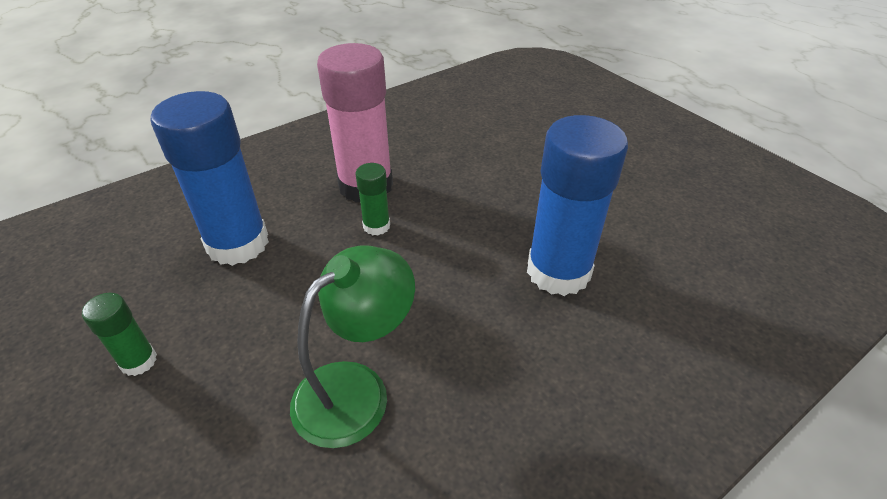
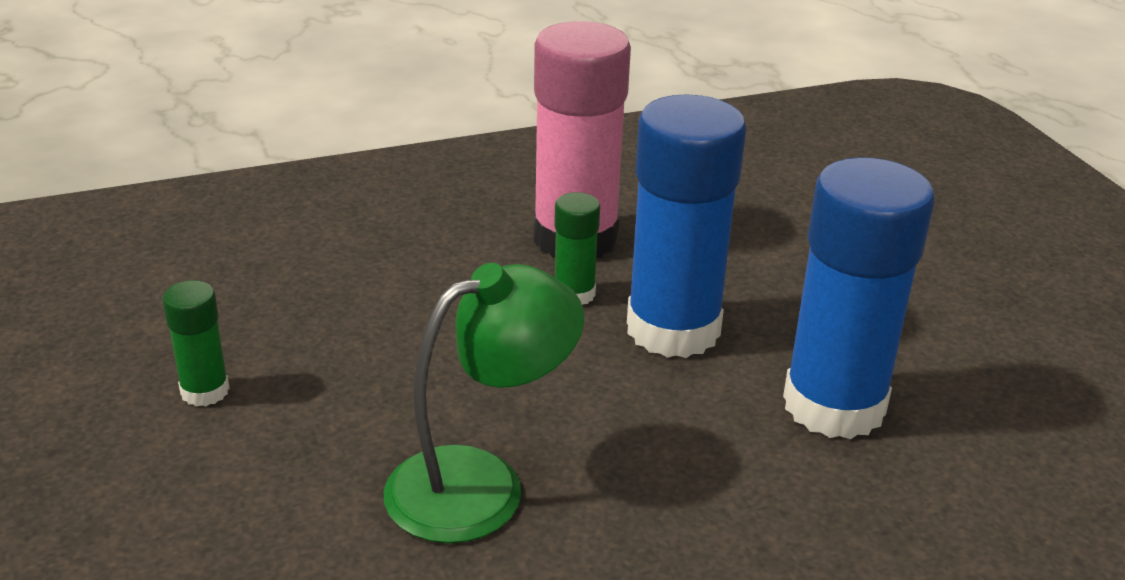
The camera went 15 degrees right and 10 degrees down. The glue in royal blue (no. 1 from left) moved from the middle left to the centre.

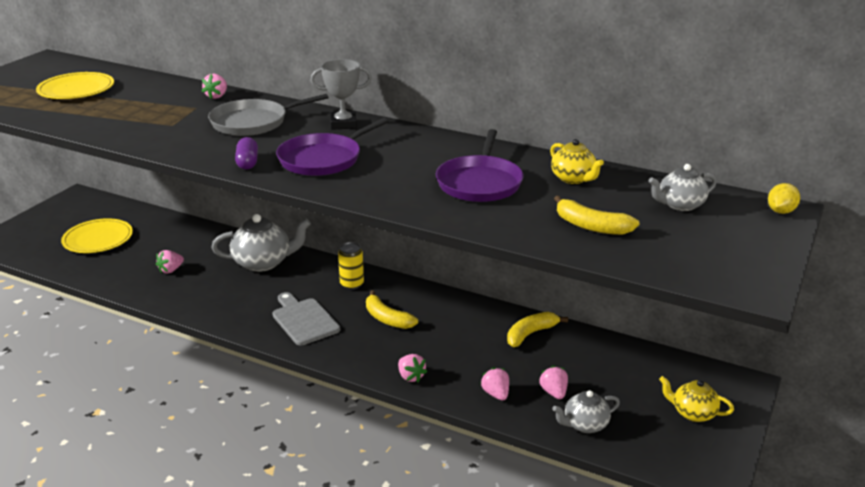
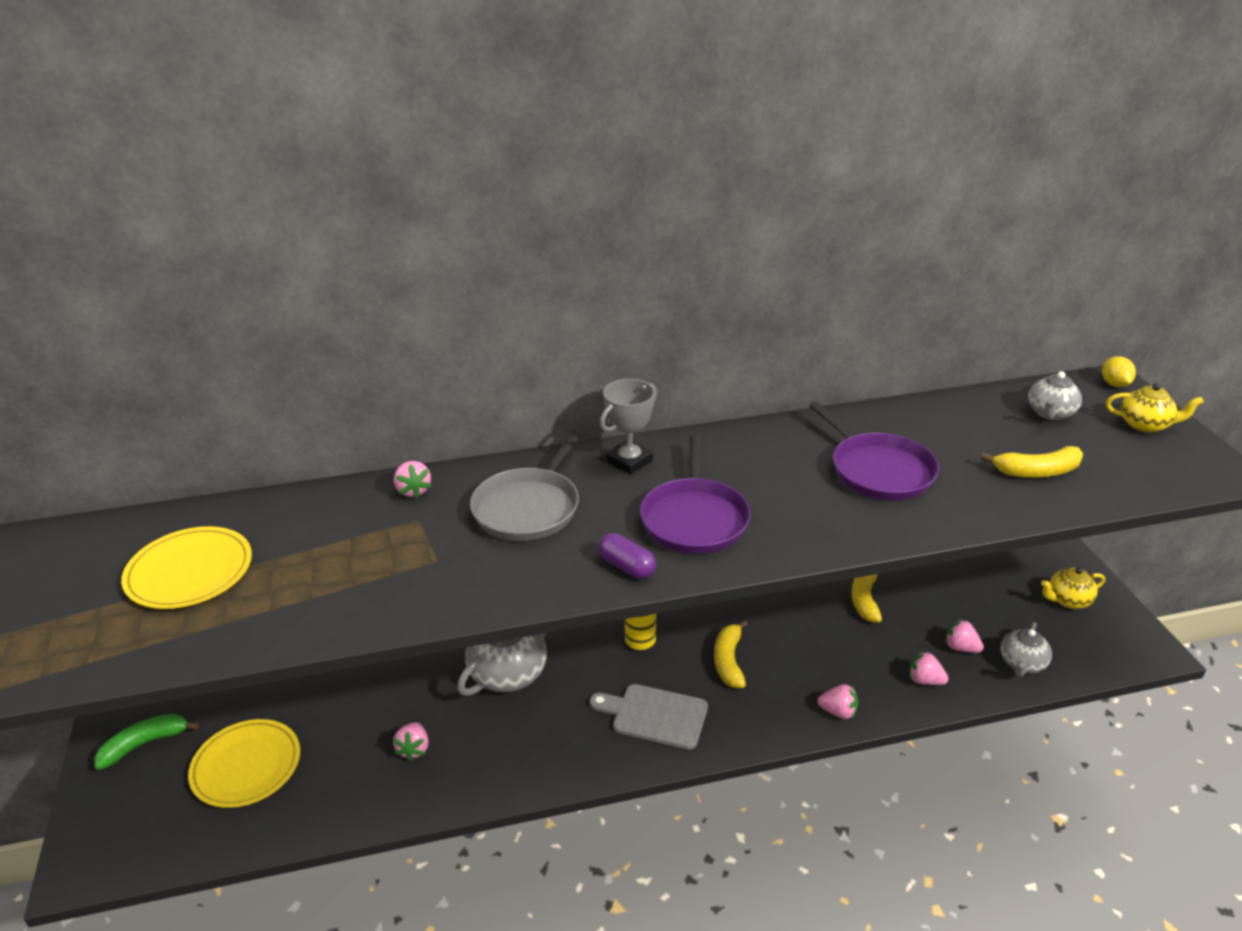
The camera went 40 degrees left and 5 degrees up. The banana fruit in emerald at the bottom left appeared. The teapot in bright yellow (no. 1 from left in the first image) moved from the top right to the middle right. The banana fruit in bright yellow (no. 1 from left) at the centre turned 90 degrees clockwise.

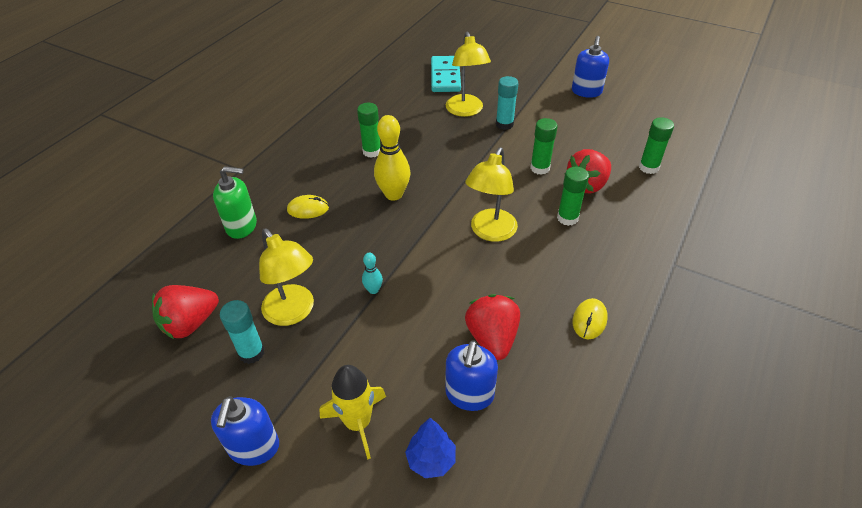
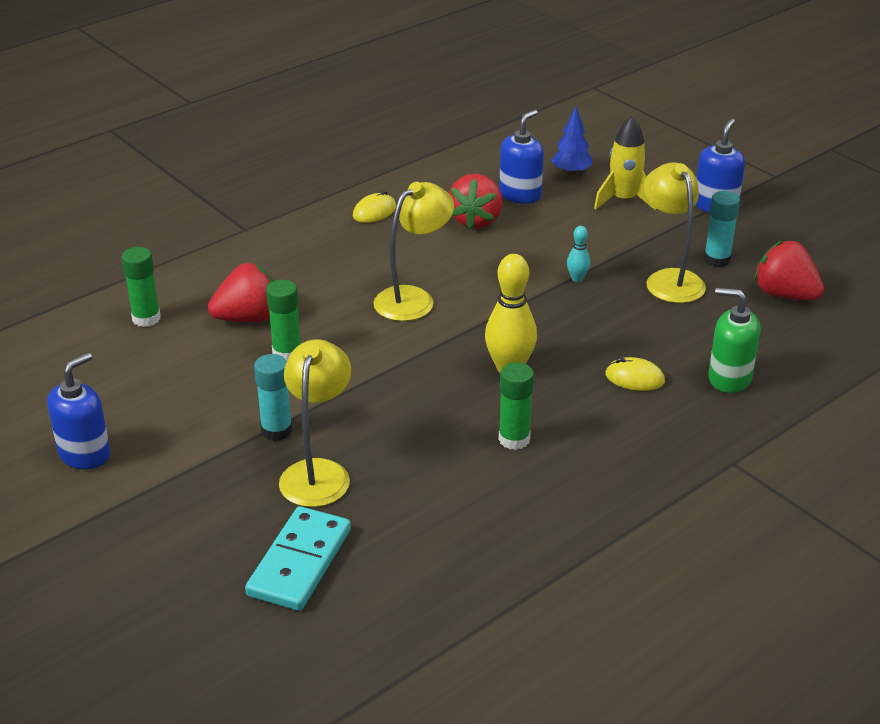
The camera went 160 degrees left and 10 degrees down. The glue in emerald (no. 3 from left) at the centre disappeared. The toy strawberry in crimson (no. 1 from left in the first image) at the middle left turned 120 degrees counterclockwise.

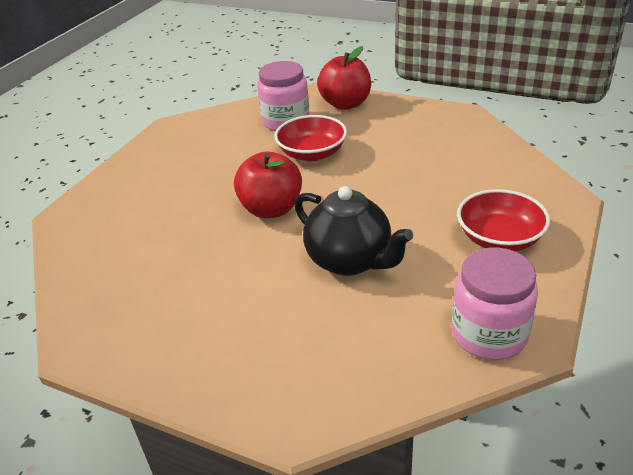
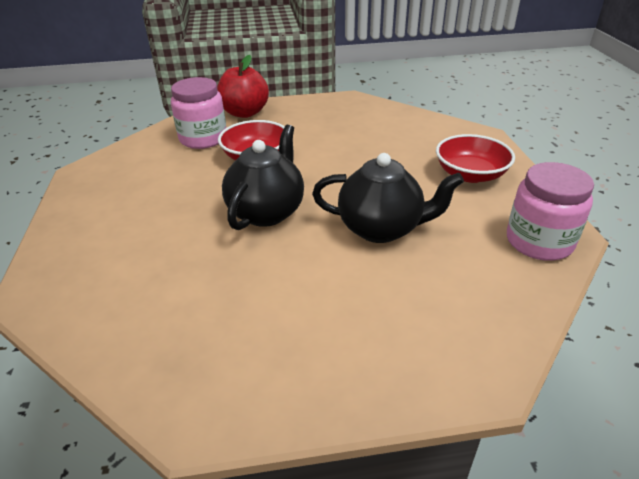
The camera went 35 degrees left and 0 degrees up. The toy apple in crimson (no. 1 from left) at the centre was replaced by the teapot in ebony (no. 1 from left) at the centre.

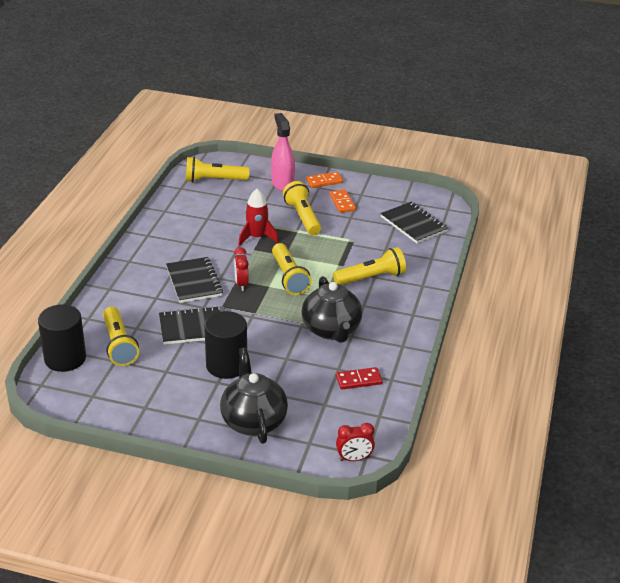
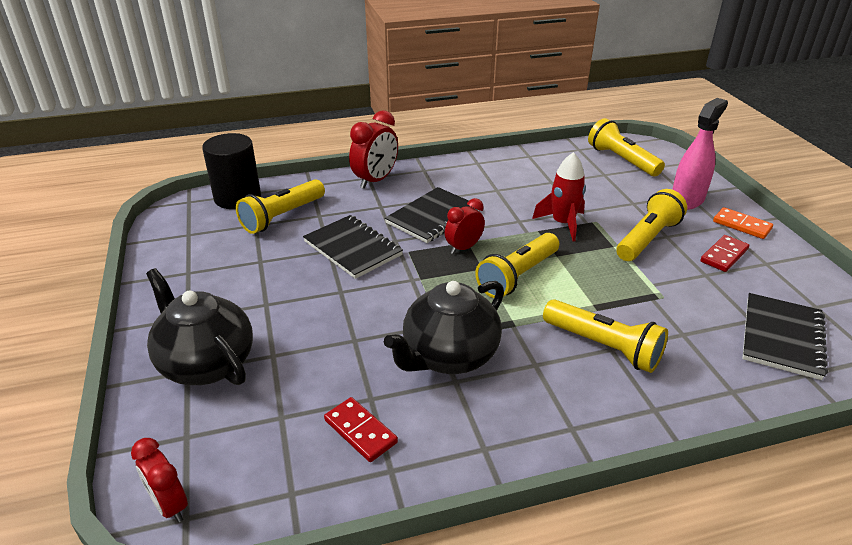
The camera went 60 degrees right and 0 degrees up. The cylinder shape in ebony (no. 2 from left) at the centre disappeared. The bedside clock in crimson (no. 2 from left) at the top centre appeared. The domino tile in bright orange (no. 2 from left) at the centre became the domino tile in crimson (no. 2 from left) at the middle right. The teapot in ebony (no. 1 from left) at the bottom centre turned 90 degrees counterclockwise.

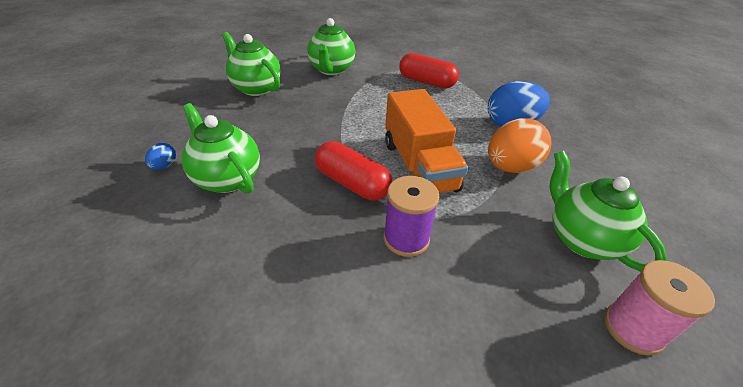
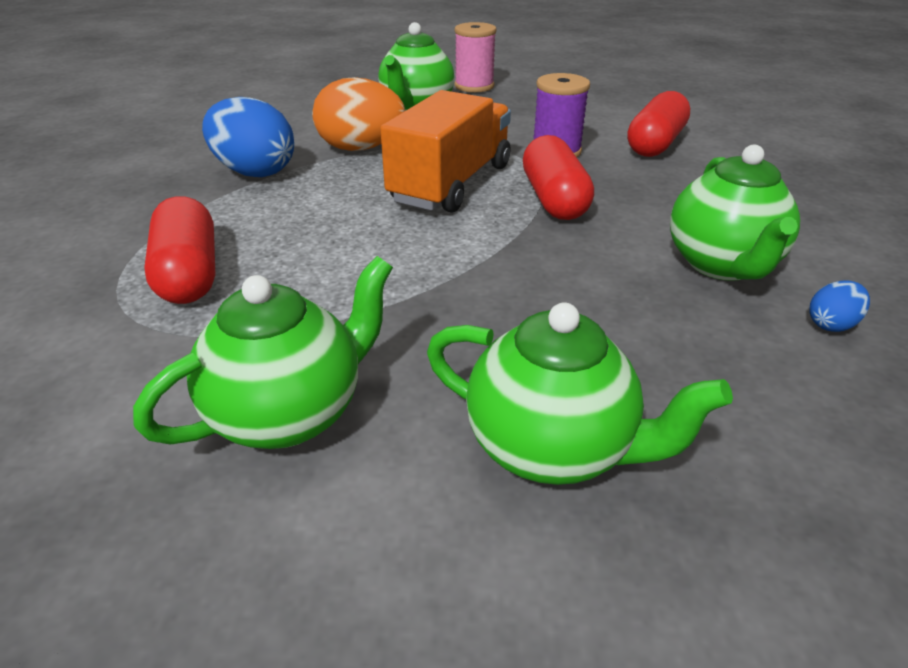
The camera went 135 degrees left and 5 degrees down. The pill in crimson (no. 3 from left) at the top right appeared. The teapot in emerald (no. 2 from left in the first image) at the top centre turned 60 degrees counterclockwise.

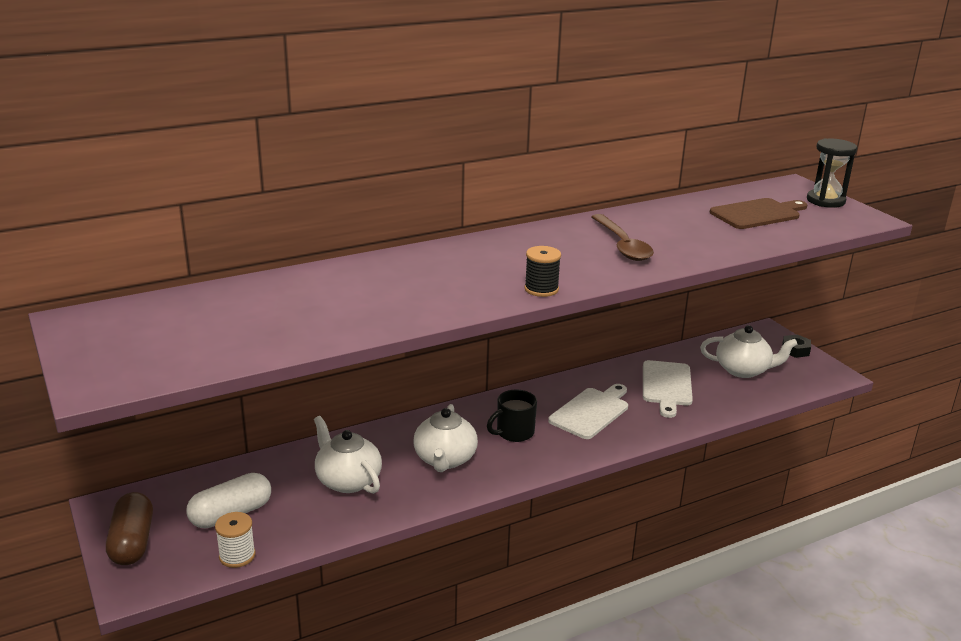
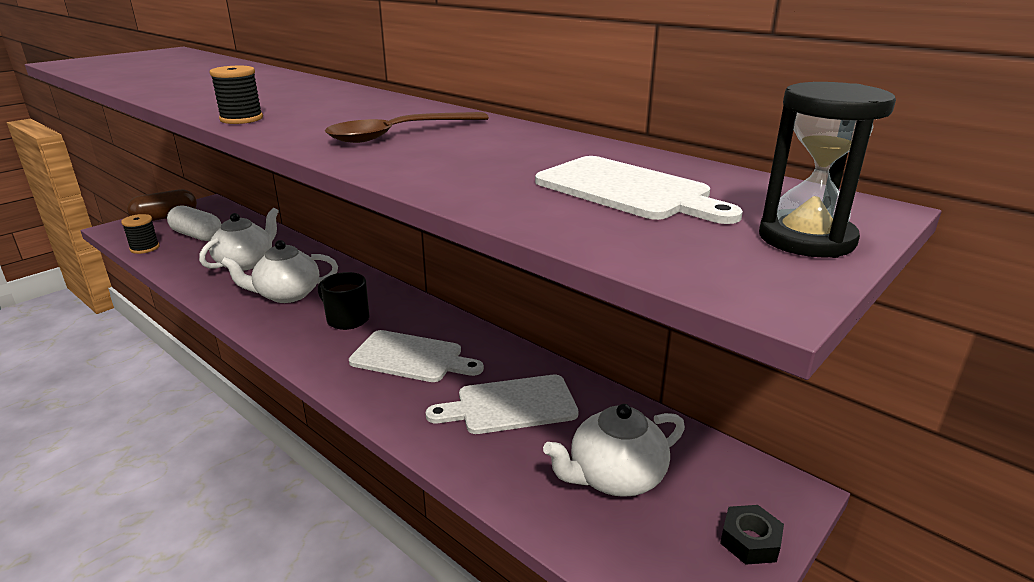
The camera went 70 degrees right and 0 degrees up. The spool in pure white at the bottom left became the spool in ebony (no. 1 from left) at the middle left. The cutting board in russet at the top right became the cutting board in pure white (no. 3 from left) at the top centre. The teapot in pure white (no. 3 from left) at the middle right turned 75 degrees clockwise.

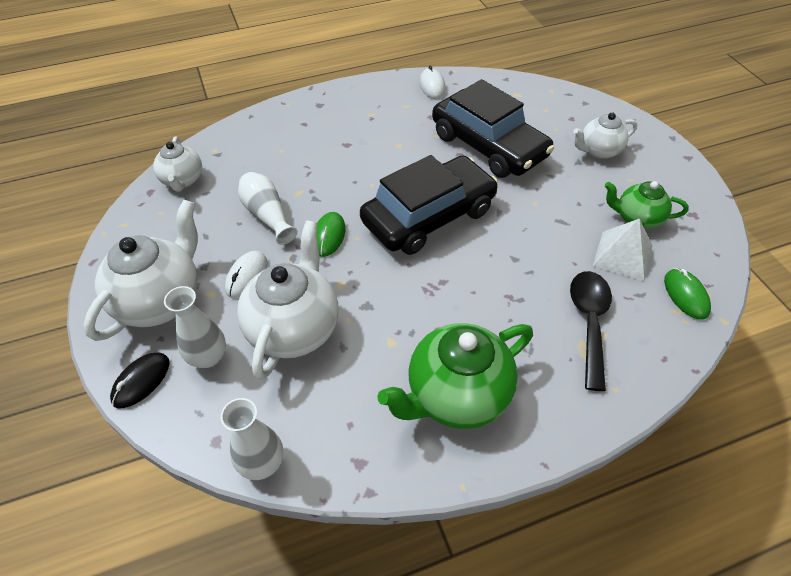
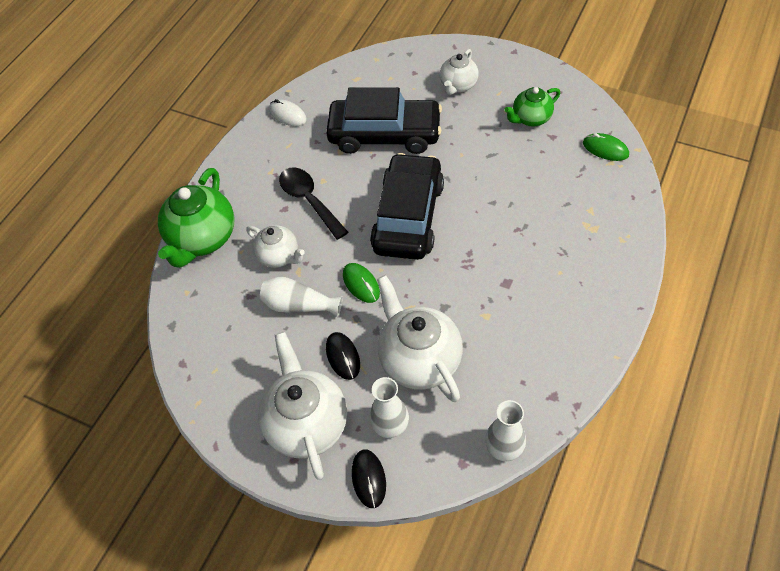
The camera went 40 degrees left and 5 degrees up. The pyramid shape in pure white at the middle right disappeared. The teapot in pure white (no. 2 from left in the first image) moved from the top left to the centre. The teapot in emerald (no. 1 from left) moved from the centre to the middle left. The teaspoon in ebony moved from the middle right to the centre. The PC mouse in pure white (no. 1 from left) at the middle left became the PC mouse in ebony (no. 1 from left) at the centre.

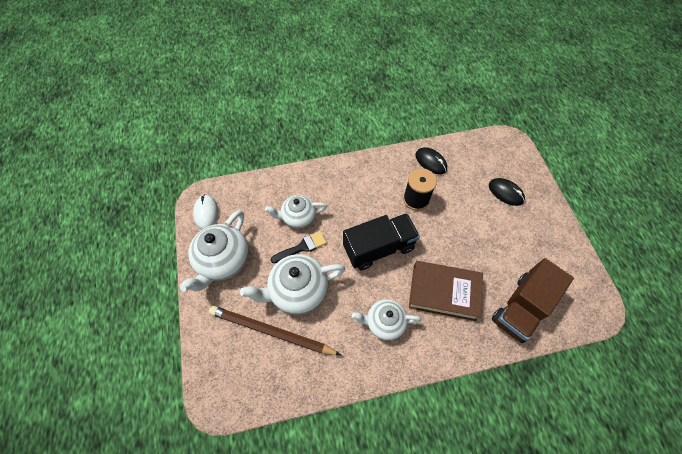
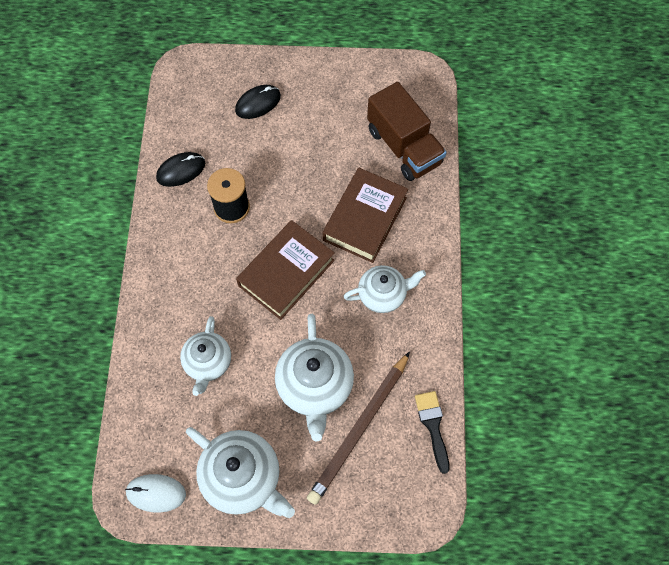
The camera went 75 degrees left and 5 degrees up. The paintbrush in ebony moved from the centre to the bottom centre. The lorry in ebony at the centre was replaced by the hardcover in russet (no. 1 from left) at the centre. The teapot in pure white (no. 4 from left) at the bottom centre turned 120 degrees counterclockwise.

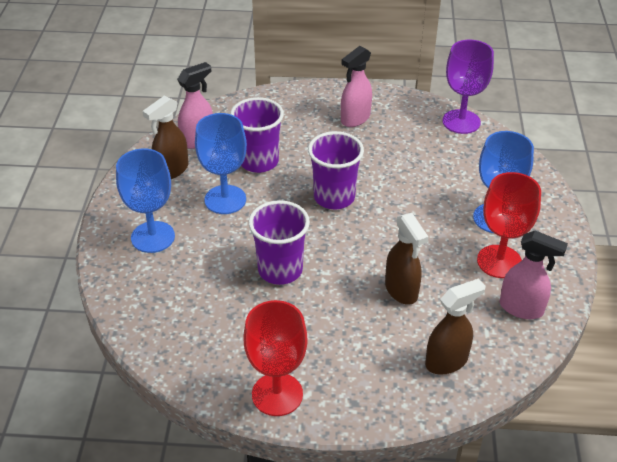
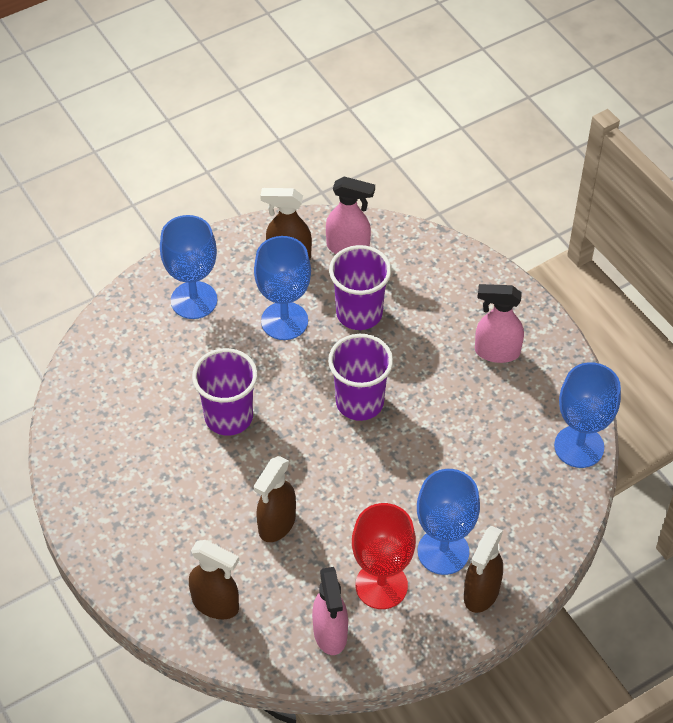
The camera went 55 degrees right and 10 degrees up. The wine glass in crimson (no. 1 from left) at the bottom centre disappeared. The spray bottle in russet (no. 4 from left) at the bottom right appeared. The wine glass in violet at the top right became the wine glass in royal blue (no. 4 from left) at the middle right.

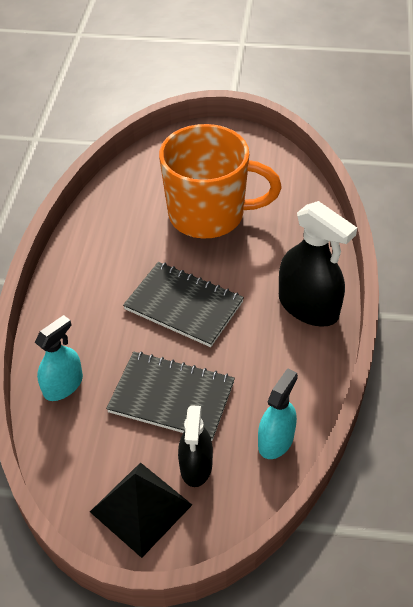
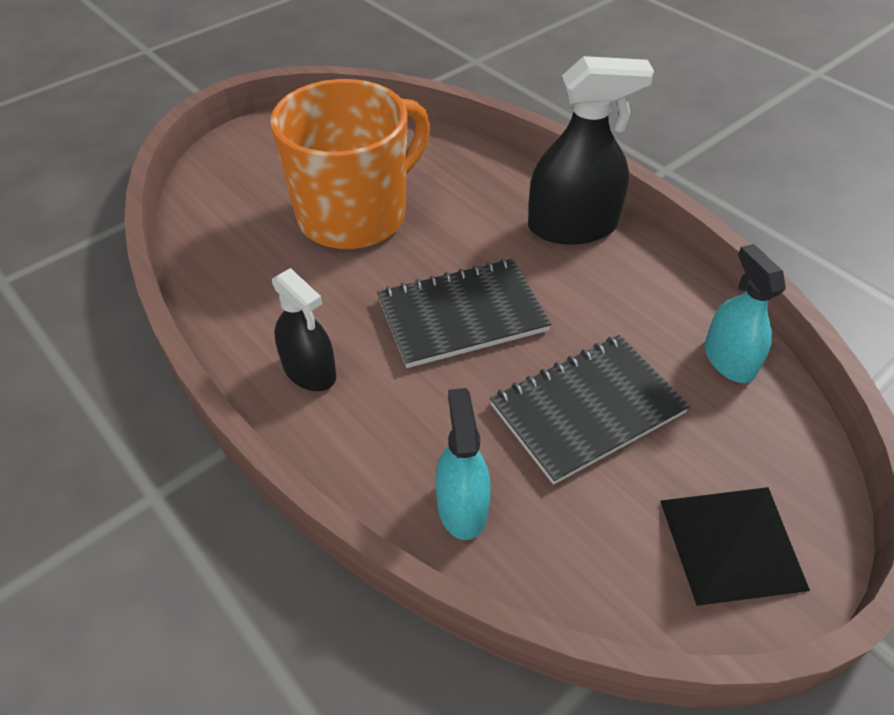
The camera went 50 degrees left and 0 degrees up. The spray bottle in ebony (no. 1 from left) moved from the bottom centre to the centre.

